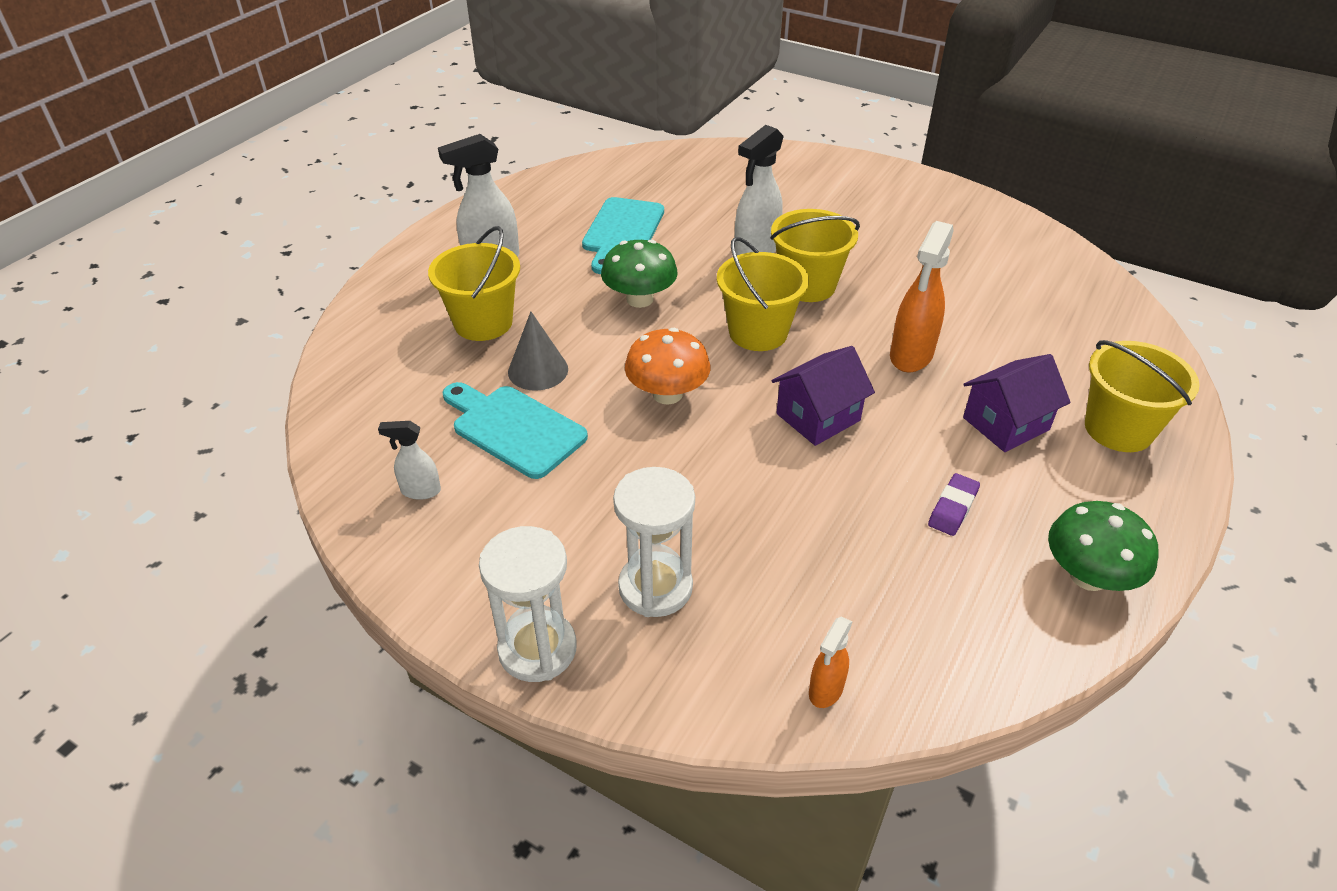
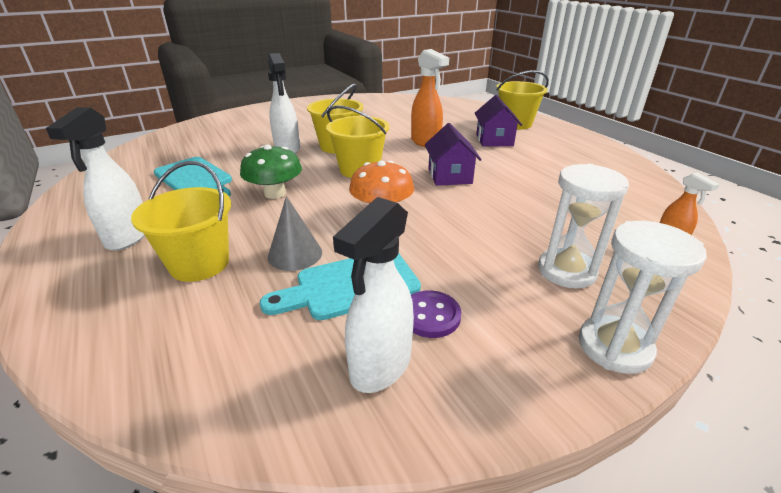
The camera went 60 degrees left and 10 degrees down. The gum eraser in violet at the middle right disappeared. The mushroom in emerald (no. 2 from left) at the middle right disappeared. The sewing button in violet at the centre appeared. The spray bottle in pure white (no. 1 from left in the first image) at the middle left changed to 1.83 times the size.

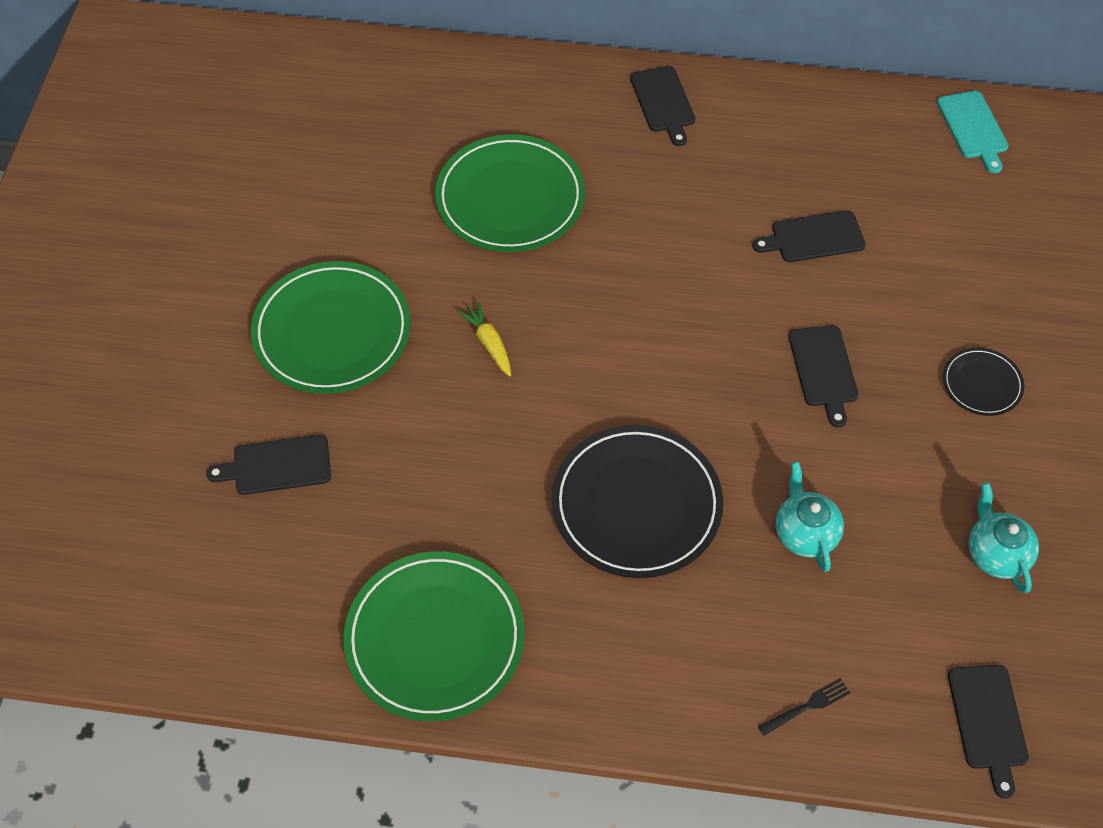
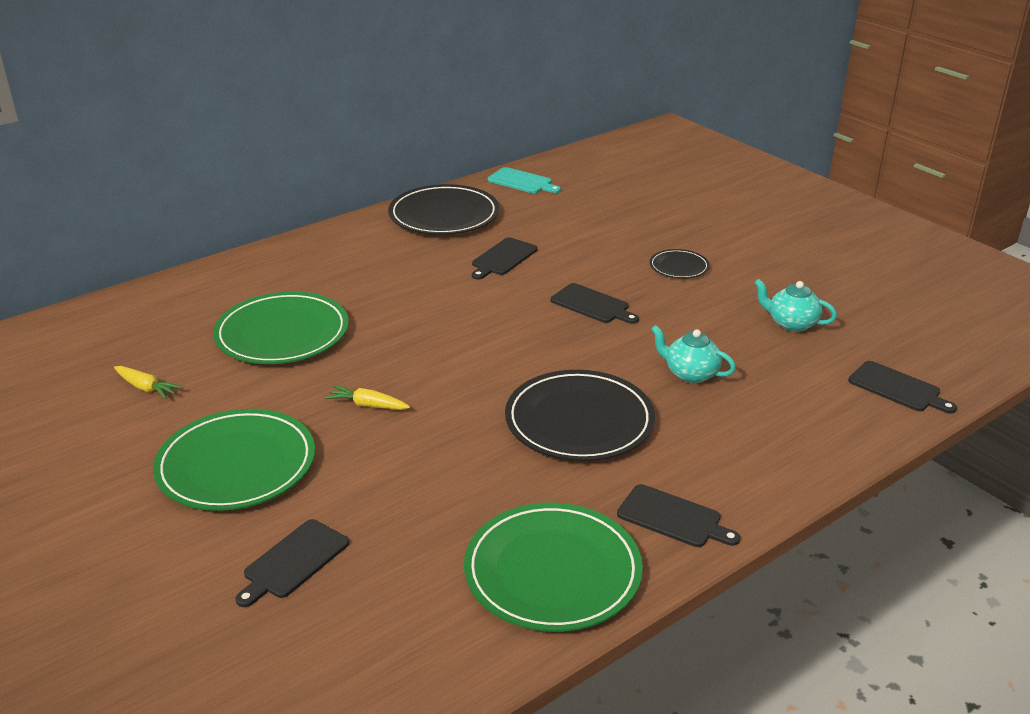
The camera went 45 degrees left and 25 degrees down. The table fork in ebony at the bottom right disappeared. The carrot in bright yellow (no. 1 from left) at the middle left appeared. The dinner plate in ebony (no. 1 from left) at the top centre appeared. The cutting board in ebony (no. 2 from left in the first image) moved from the top centre to the bottom centre.

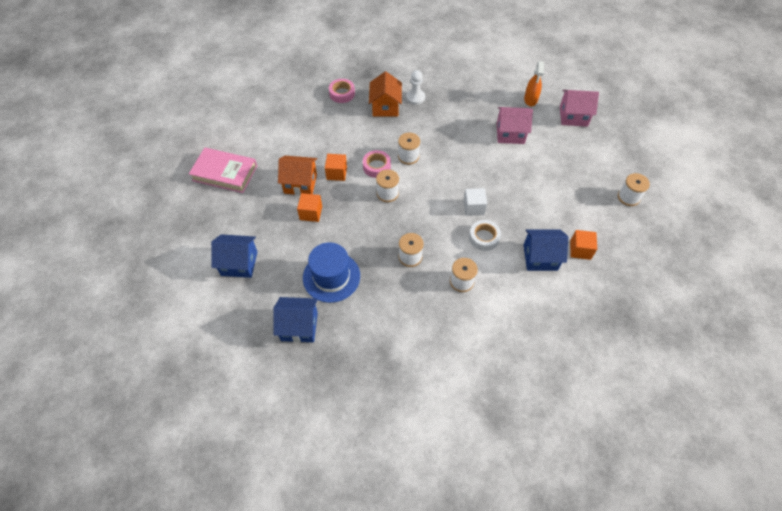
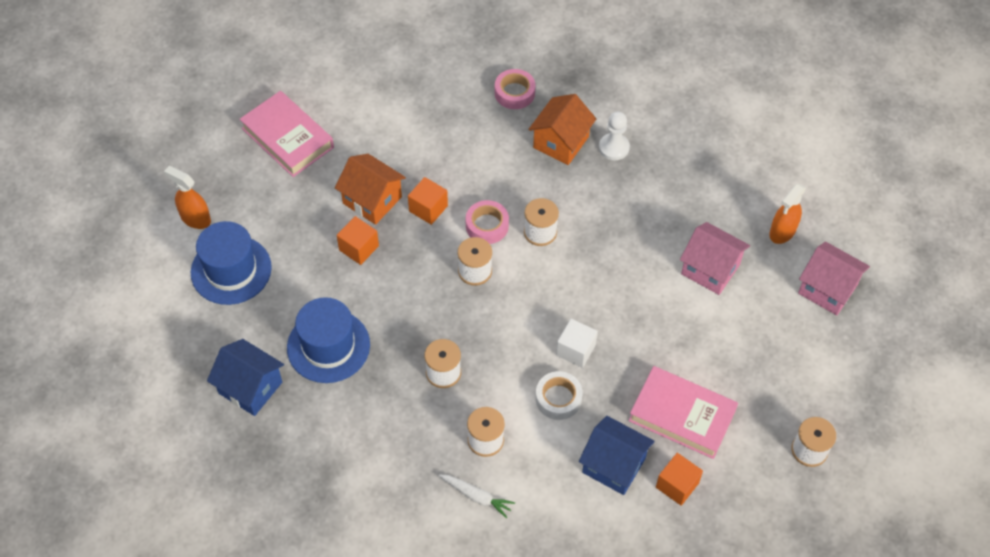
The camera went 30 degrees right and 0 degrees up. The spray bottle in bright orange (no. 1 from left) at the middle left appeared. The carrot in pure white at the bottom centre appeared. The hardcover in rose-pink (no. 2 from left) at the bottom right appeared. The toy house in royal blue (no. 1 from left) at the middle left was replaced by the hat in royal blue (no. 1 from left) at the middle left.

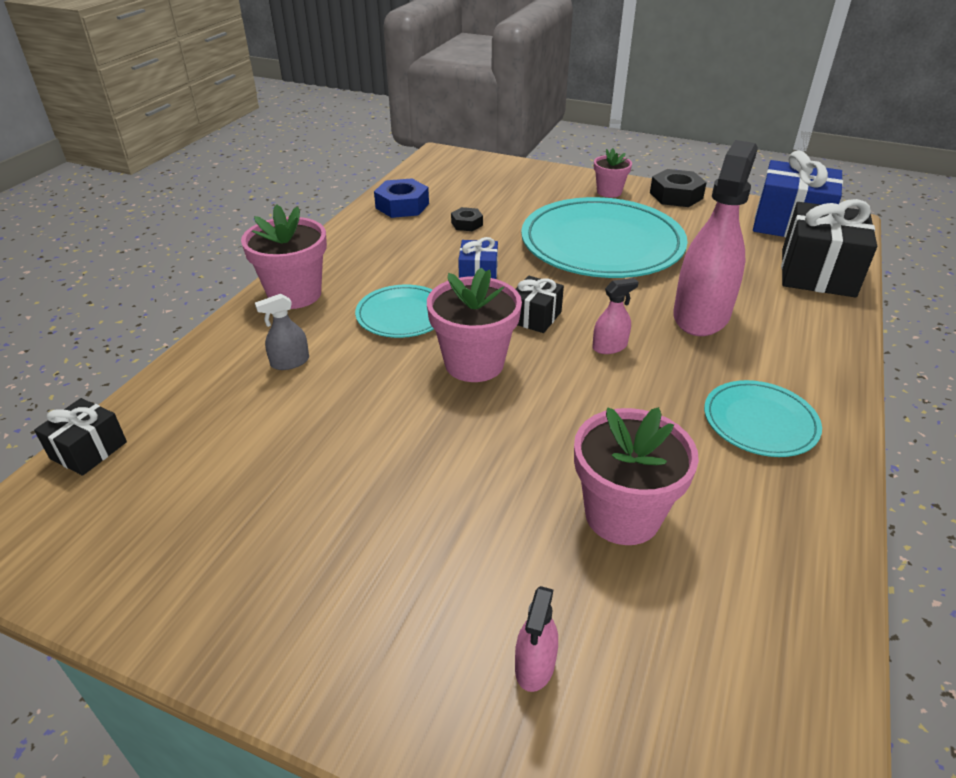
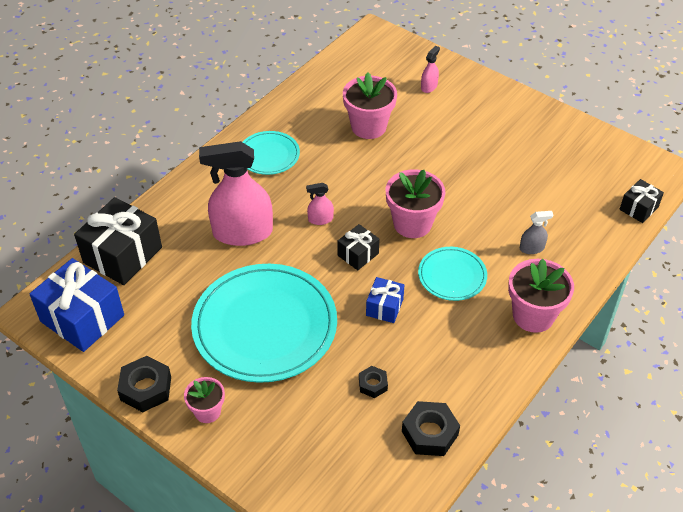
The camera went 165 degrees left and 10 degrees up. The hex nut in royal blue at the top centre became the hex nut in ebony (no. 3 from left) at the bottom centre. The spray bottle in rose-pink (no. 3 from left in the first image) at the top right turned 45 degrees clockwise.

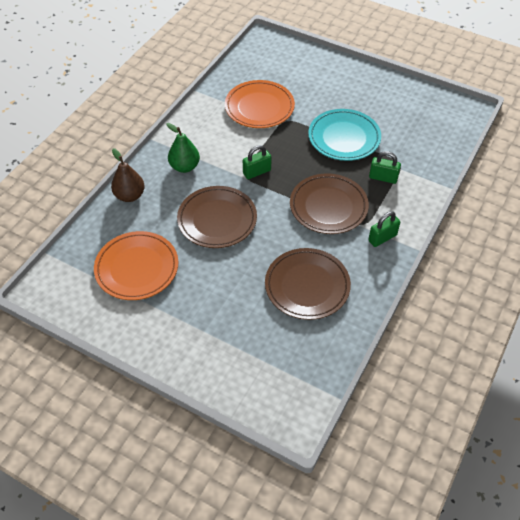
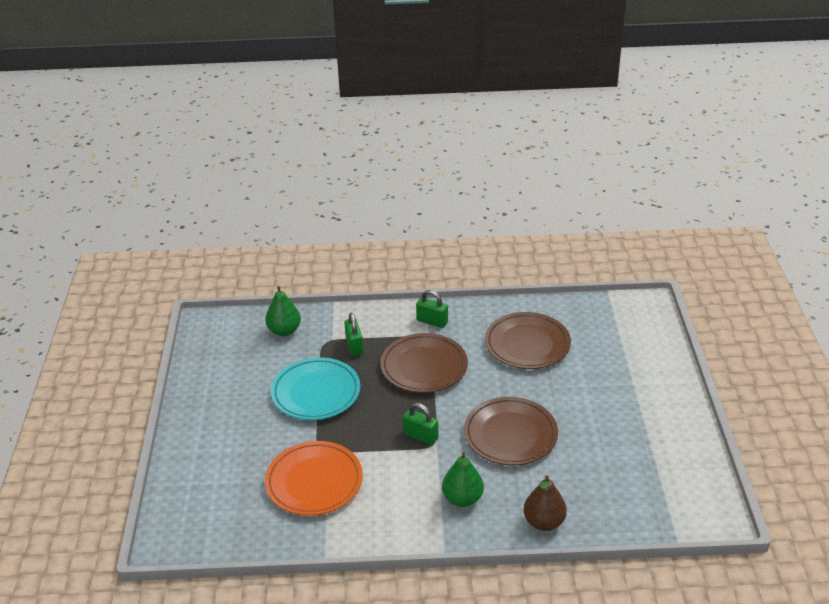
The camera went 120 degrees left and 15 degrees down. The dinner plate in bright orange (no. 1 from left) at the middle left disappeared. The toy pear in emerald (no. 1 from left) at the centre appeared.

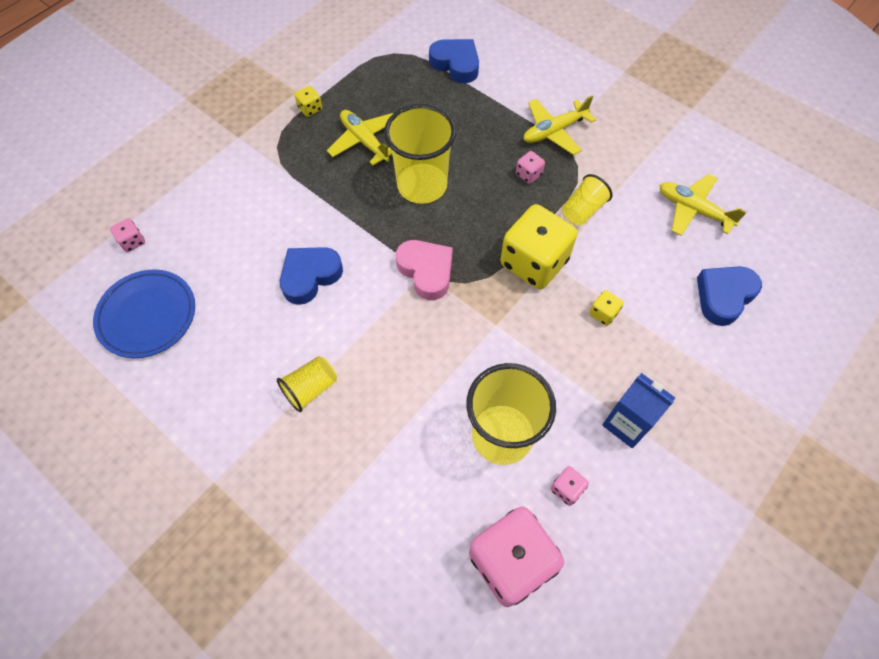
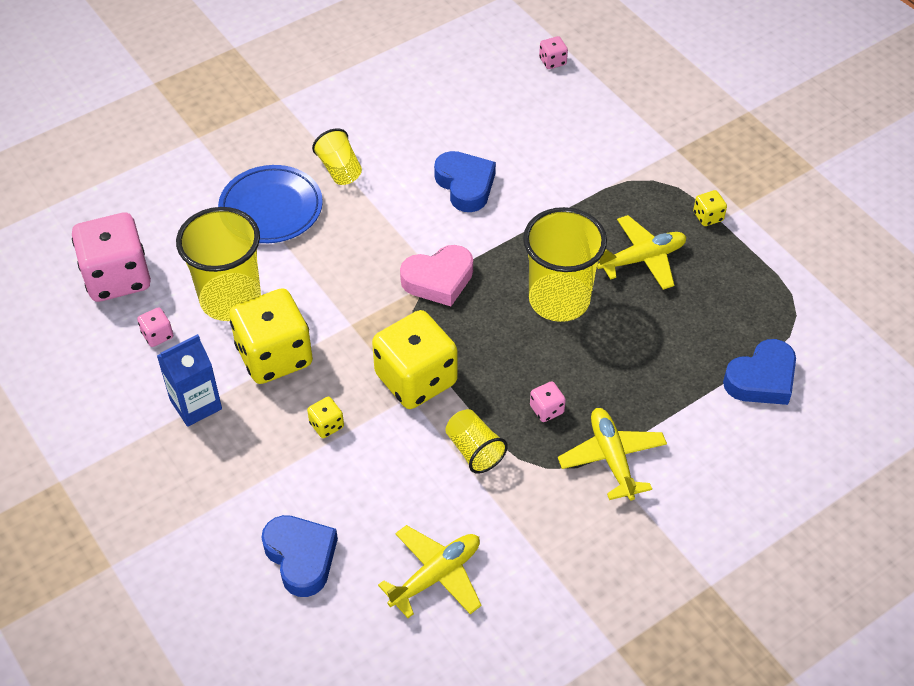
The camera went 105 degrees right and 10 degrees down. The game die in bright yellow (no. 1 from left) at the middle left appeared. The dinner plate in royal blue moved from the middle left to the top left.

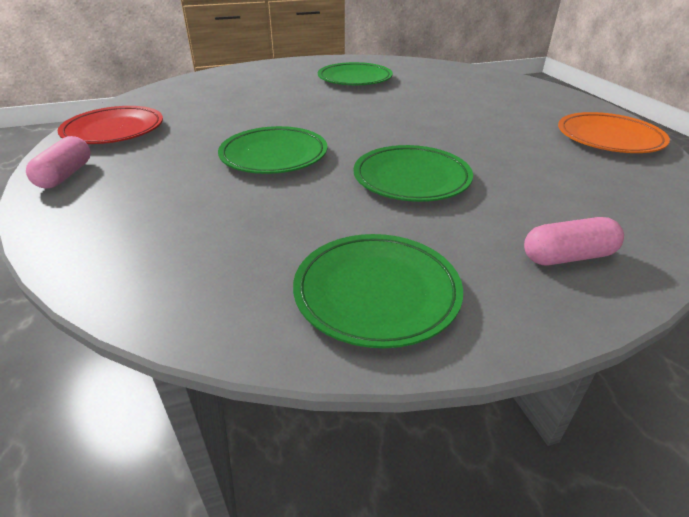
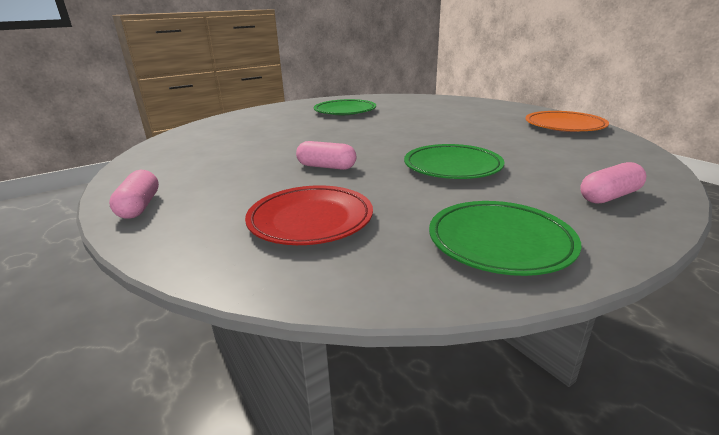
The camera went 15 degrees left and 10 degrees down. The dinner plate in crimson moved from the top left to the centre. The dinner plate in emerald (no. 1 from left) at the top centre was replaced by the pill in rose-pink (no. 2 from left) at the centre.

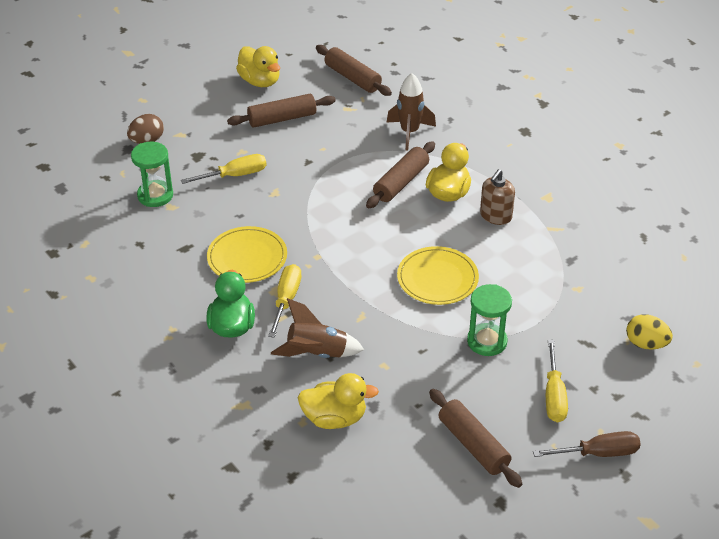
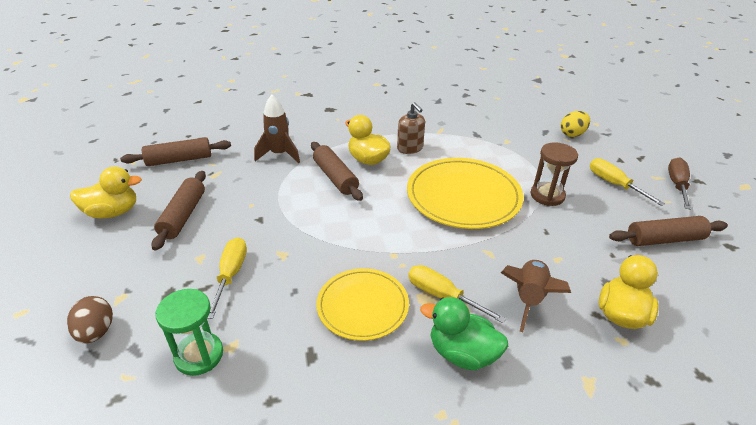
The camera went 65 degrees left and 5 degrees down. The sandglass in emerald (no. 2 from left) at the middle right became the sandglass in russet at the middle right. The hand screwdriver in bright yellow (no. 3 from left) at the bottom right turned 150 degrees counterclockwise. The dinner plate in bright yellow (no. 2 from left) at the centre changed to 1.58 times the size.

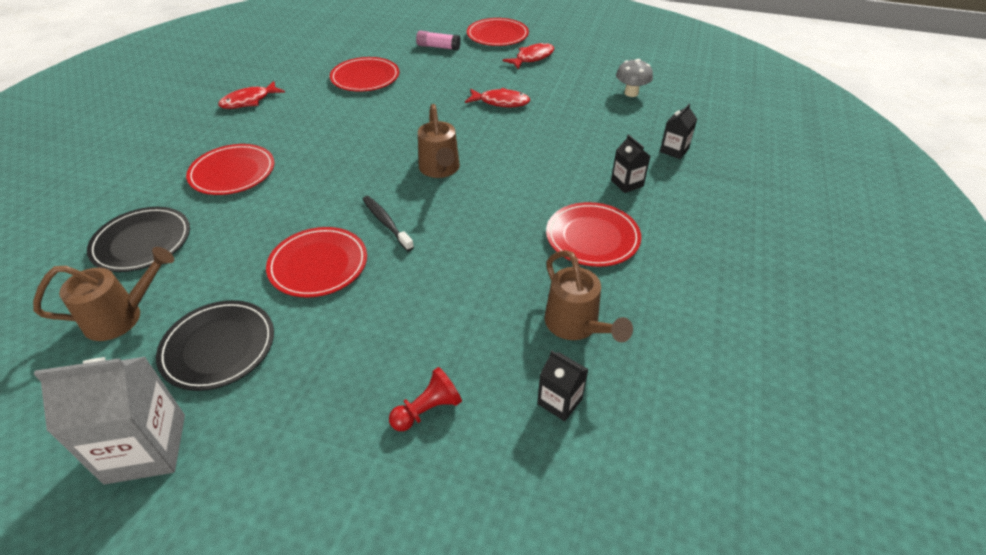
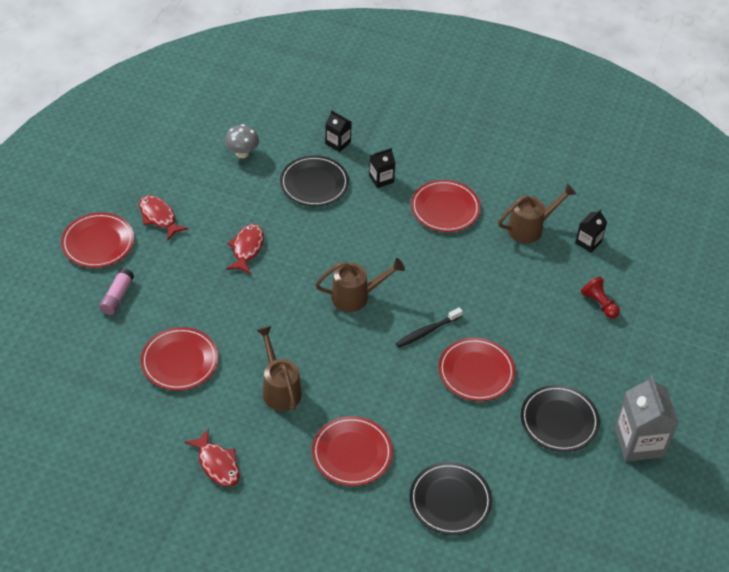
The camera went 90 degrees left and 5 degrees up. The dinner plate in ebony (no. 1 from left) at the top centre appeared. The sprinkling can in russet (no. 1 from left) moved from the middle left to the centre.

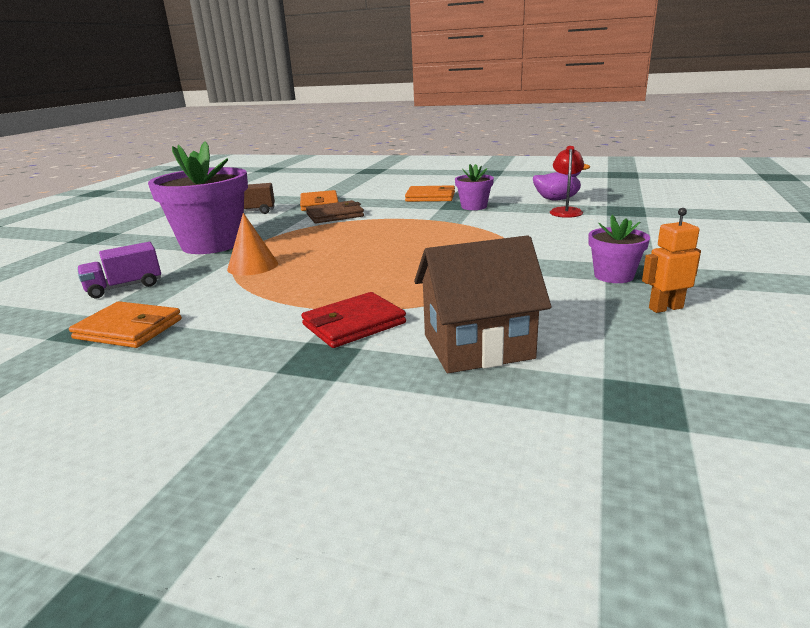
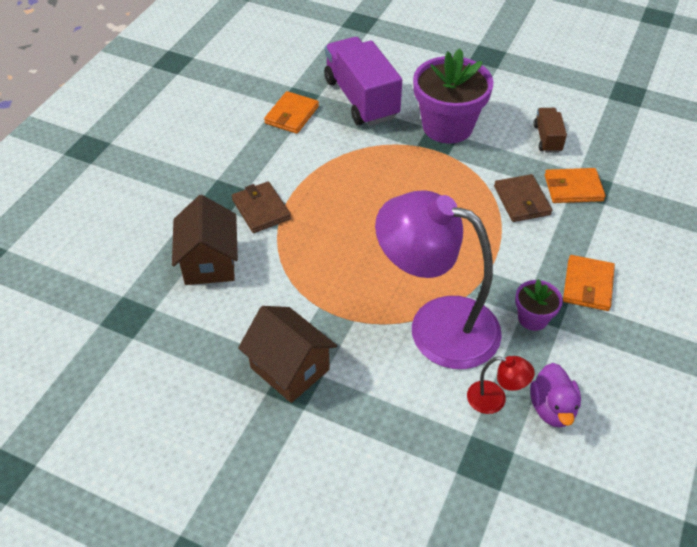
The camera went 95 degrees right and 25 degrees up. The cone shape in bright orange at the middle left disappeared. The robot figure in bright orange at the middle right disappeared. The desk lamp in violet at the centre appeared. The plant pot in violet (no. 3 from left) at the middle right was replaced by the toy house in russet (no. 2 from left) at the centre. The billfold in crimson at the centre became the billfold in russet (no. 1 from left) at the centre. The lorry in violet at the middle left changed to 2.07 times the size.

